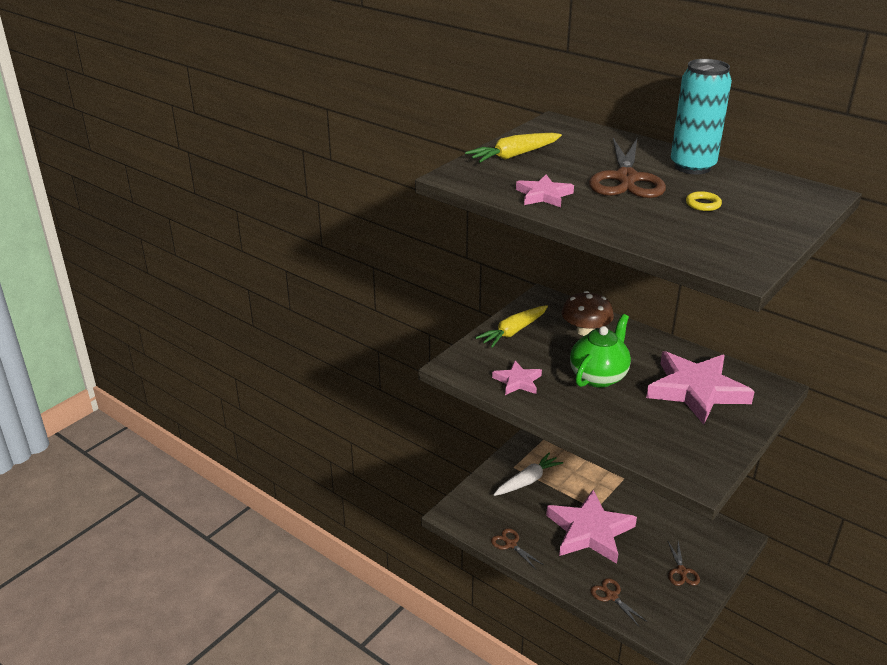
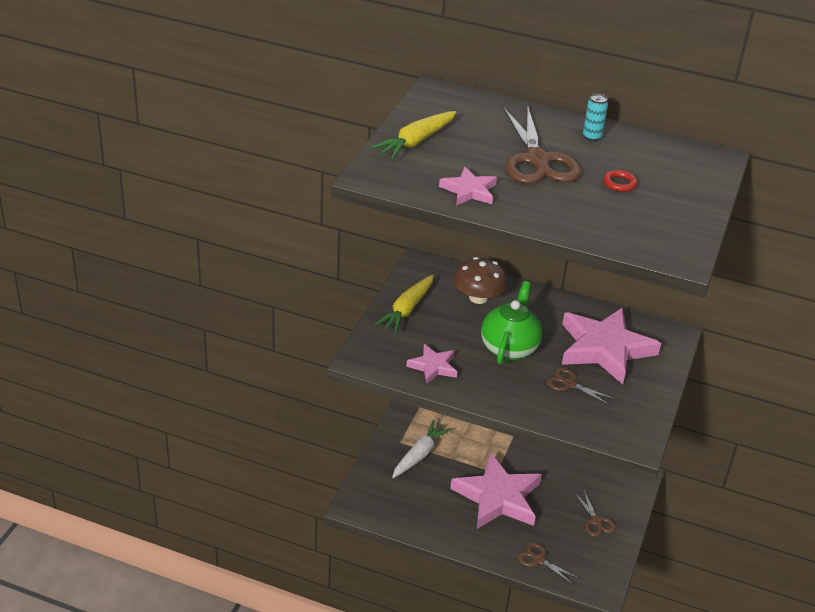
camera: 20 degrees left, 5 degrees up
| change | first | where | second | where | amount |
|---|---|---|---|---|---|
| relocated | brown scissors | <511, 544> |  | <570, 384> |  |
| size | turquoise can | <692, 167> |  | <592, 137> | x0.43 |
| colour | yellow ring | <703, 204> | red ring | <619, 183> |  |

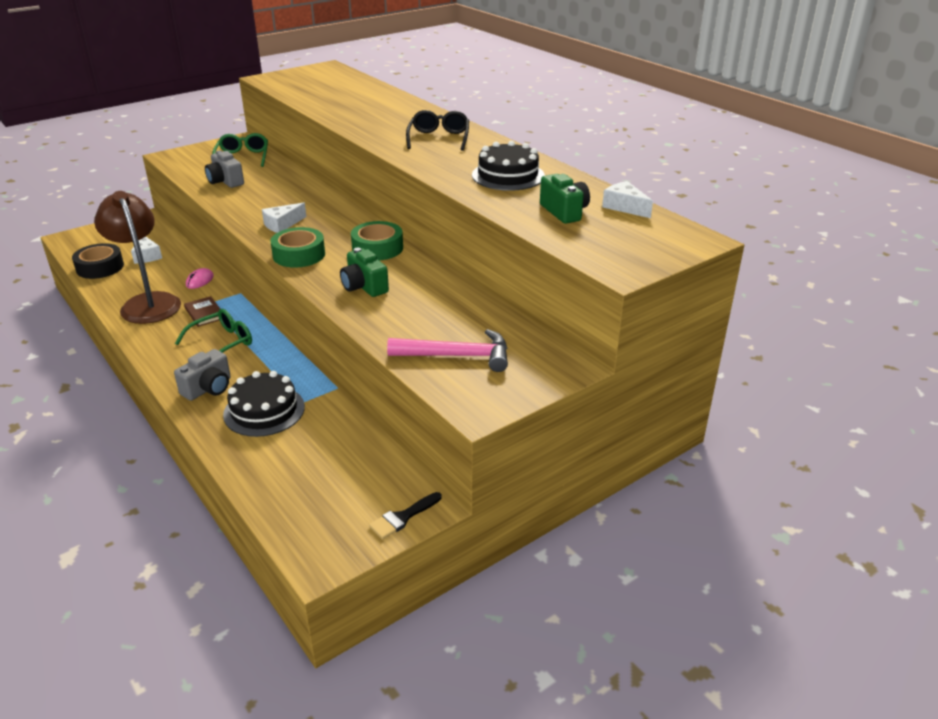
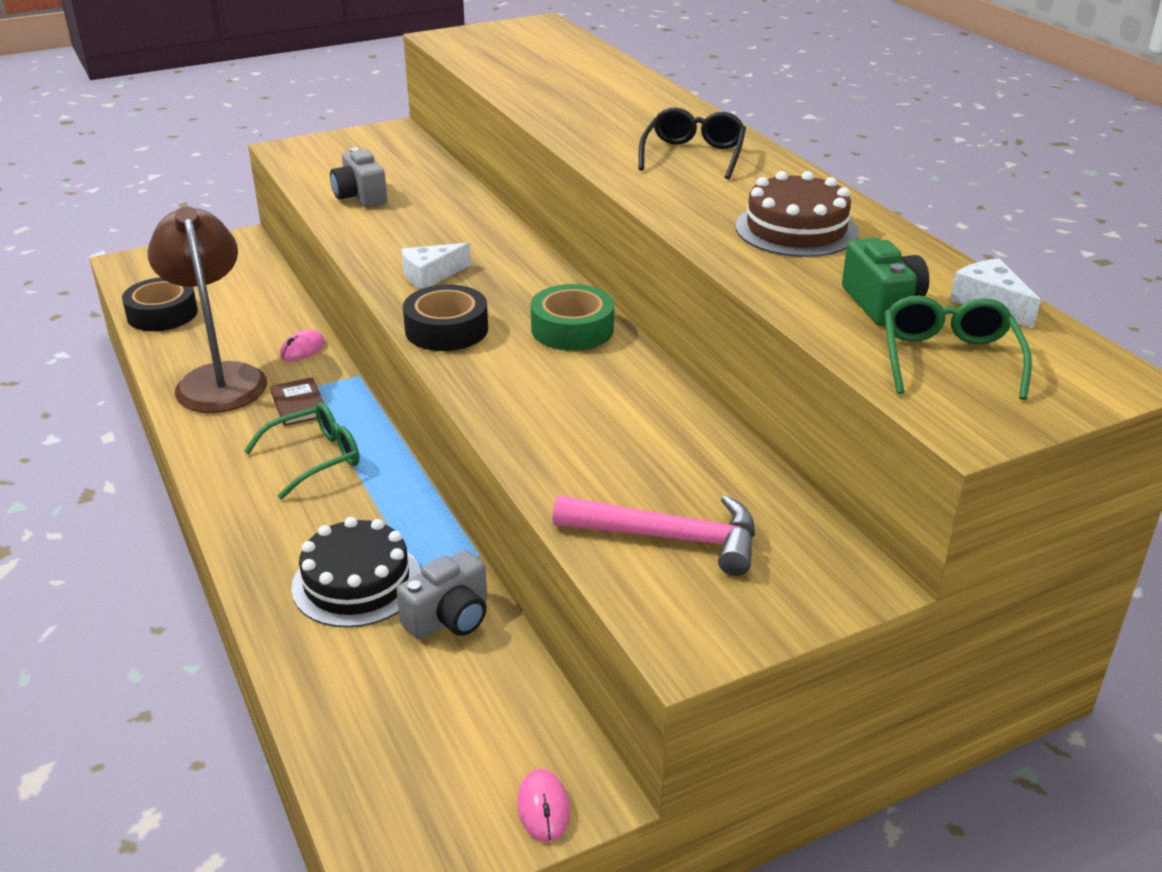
camera: 10 degrees right, 0 degrees up
| change | first | where | second | where | amount |
|---|---|---|---|---|---|
| relocated | grey camera | <208, 388> |  | <449, 618> |  |
| colour | green tape | <299, 255> | black tape | <446, 329> |  |
| exchanged | black brush | <402, 517> | pink mouse | <543, 808> |  |
| colour | black cake | <508, 175> | brown cake | <796, 229> |  |
| relocated | green glasses | <243, 157> |  | <949, 359> |  |
| missing | white cheese | <146, 256> |  |  |  |
| missing | green camera | <364, 287> |  |  |  |

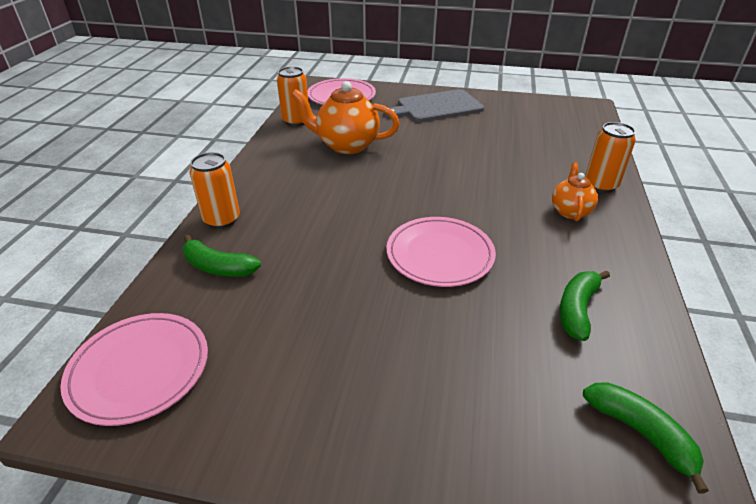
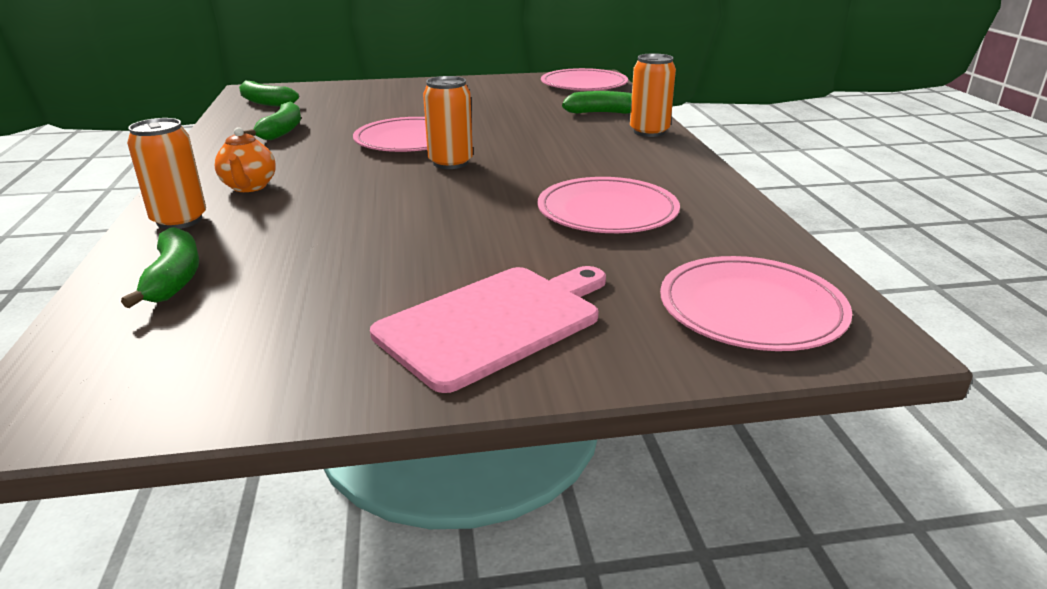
camera: 160 degrees right, 10 degrees down
| change | first | where | second | where | amount |
|---|---|---|---|---|---|
| appeared |  |  | green banana | <174, 279> |  |
| colour | grey cutting board | <436, 107> | pink cutting board | <494, 322> |  |
| relocated | orange can | <296, 121> |  | <450, 163> |  |
| exchanged | orange teapot | <346, 145> | pink plate | <607, 212> |  |

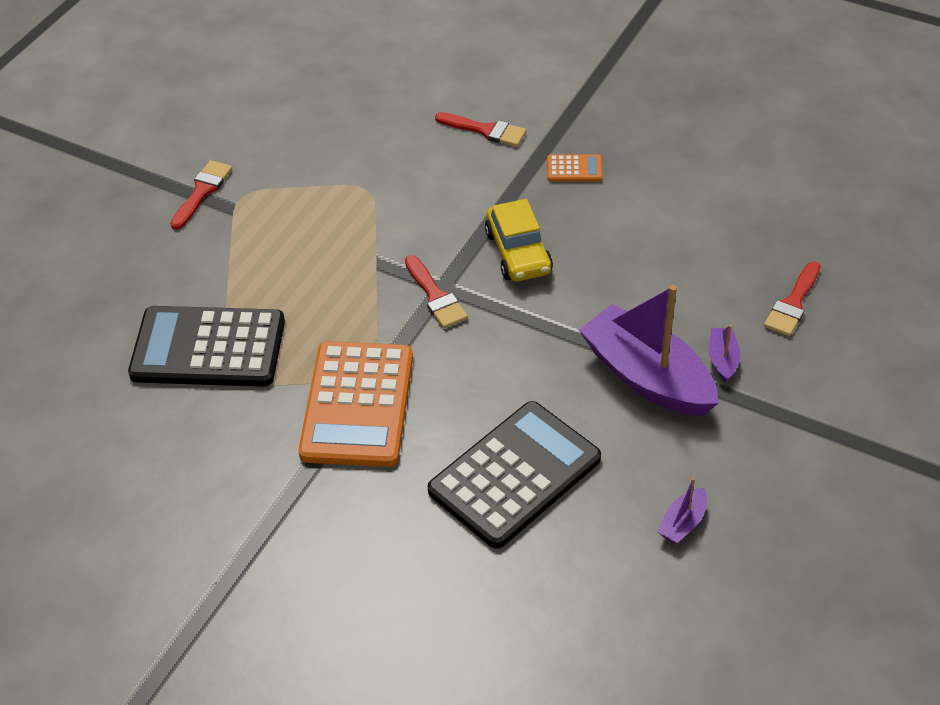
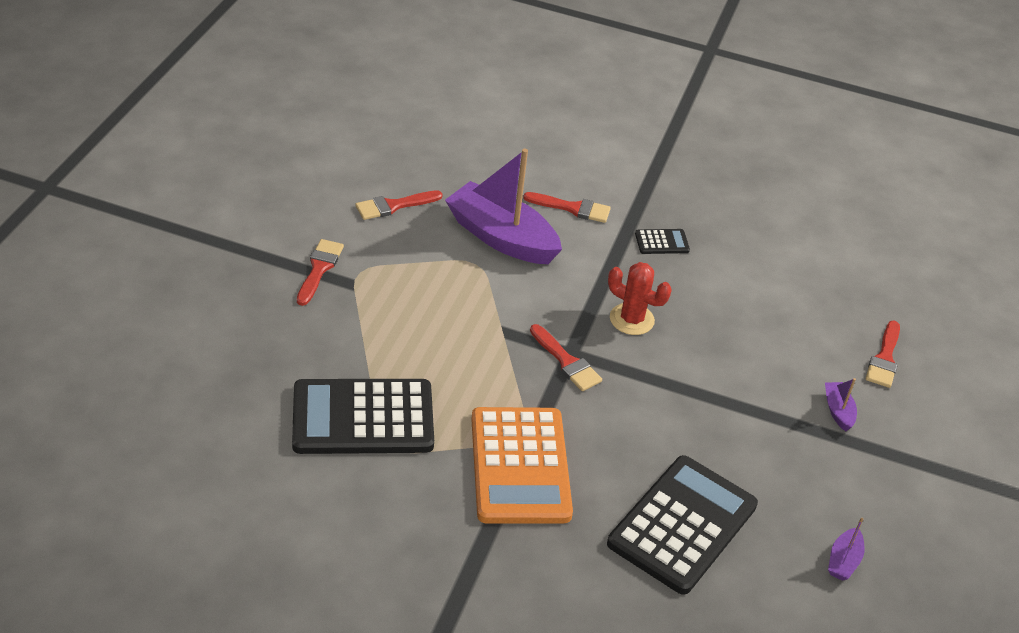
camera: 15 degrees left, 5 degrees down
| change | first | where | second | where | amount |
|---|---|---|---|---|---|
| appeared |  |  | red brush | <394, 206> |  |
| relocated | purple boat | <647, 377> |  | <501, 237> |  |
| exchanged | yellow car | <518, 252> | red cactus | <631, 319> |  |
| colour | orange calculator | <574, 169> | black calculator | <662, 242> |  |

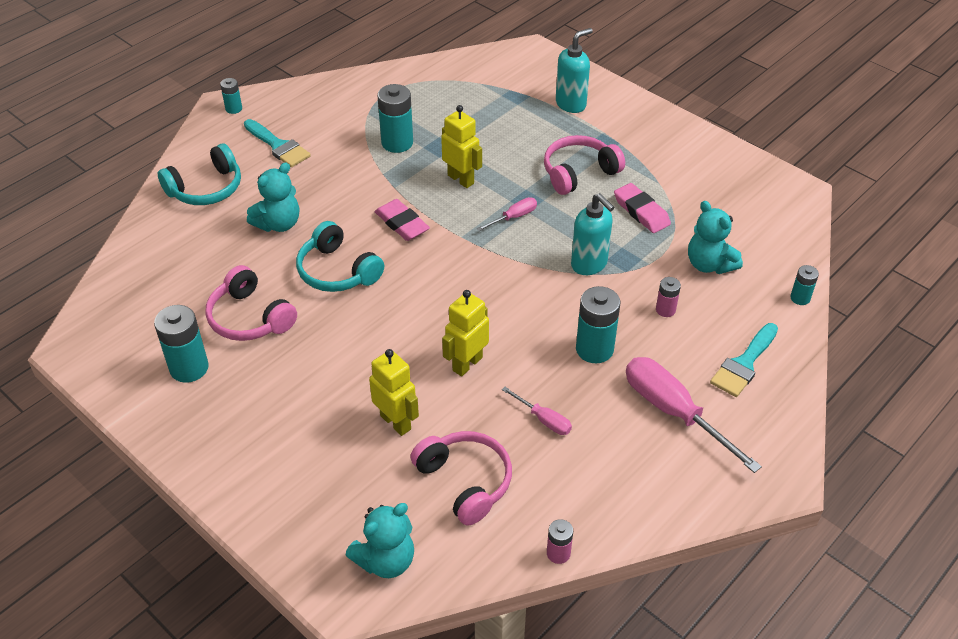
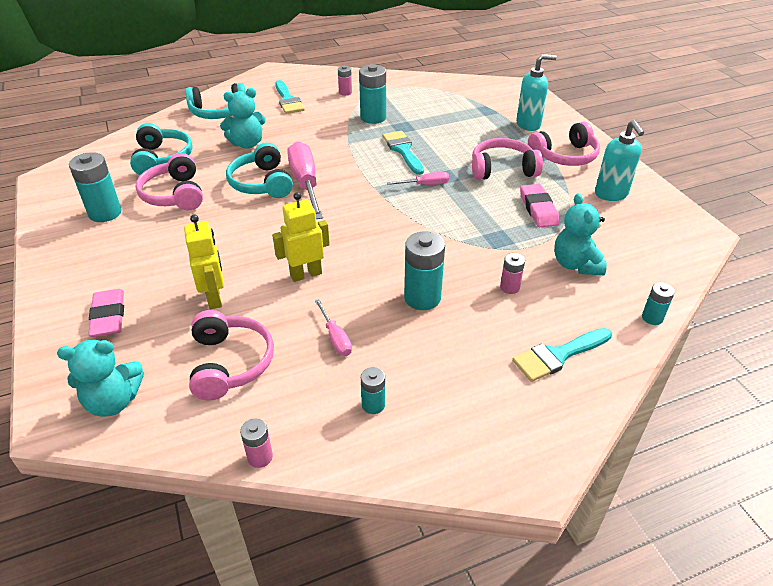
camera: 25 degrees right, 5 degrees down
| change | first | where | second | where | amount |
|---|---|---|---|---|---|
| relocated | pink eraser | <402, 223> |  | <109, 316> |  |
| appeared |  |  | turquoise headphones | <162, 159> |  |
| relocated | pink screwdriver | <674, 412> |  | <305, 183> |  |
| appeared |  |  | pink battery | <345, 92> |  |
| relocated | turquoise battery | <234, 109> |  | <373, 405> |  |
| exchanged | yellow robot | <461, 179> | turquoise brush | <403, 150> |  |
| appeared |  |  | pink headphones | <564, 156> |  |
| relocated | turquoise soap dispenser | <589, 264> |  | <611, 194> |  |

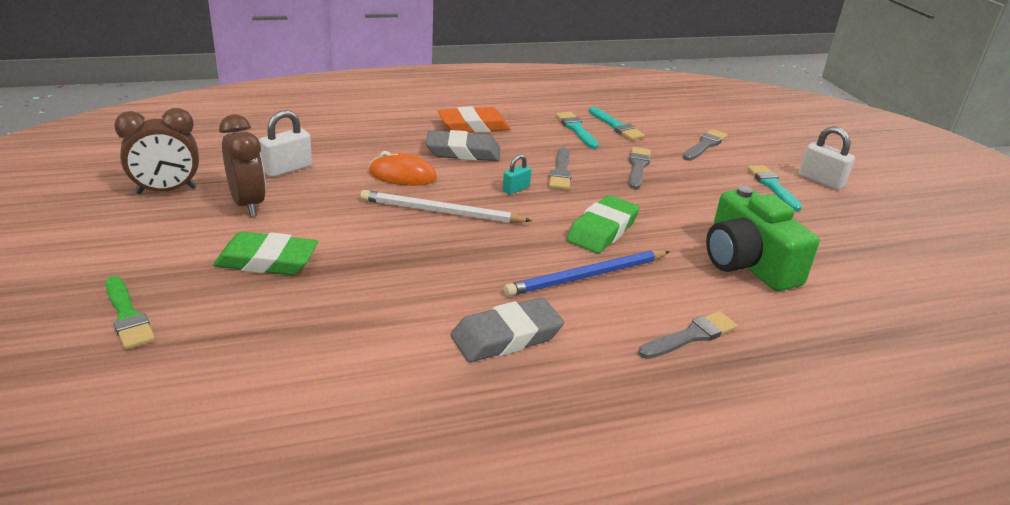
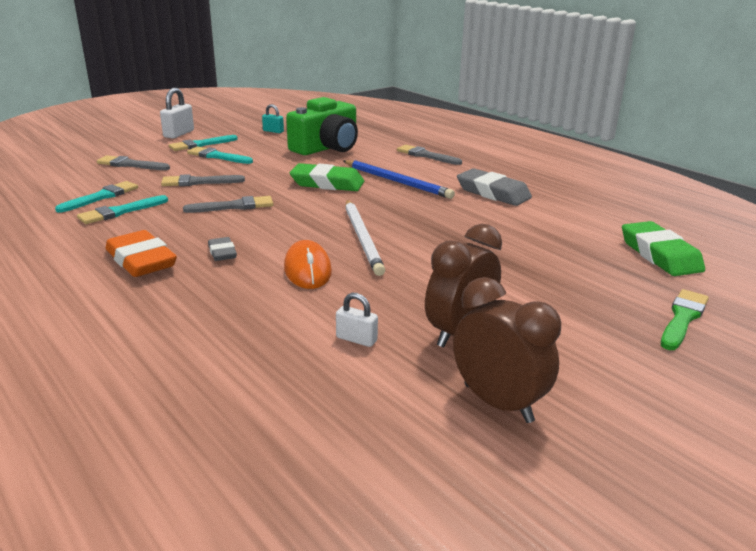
camera: 110 degrees left, 5 degrees down
| change | first | where | second | where | amount |
|---|---|---|---|---|---|
| appeared |  |  | turquoise brush | <217, 156> |  |
| size | grey eraser | <463, 152> |  | <222, 253> | x0.54 |
| relocated | turquoise padlock | <516, 189> |  | <273, 131> |  |
| size | white padlock | <287, 169> |  | <356, 339> | x0.61 |
| relocated | green eraser | <267, 261> |  | <659, 255> |  |

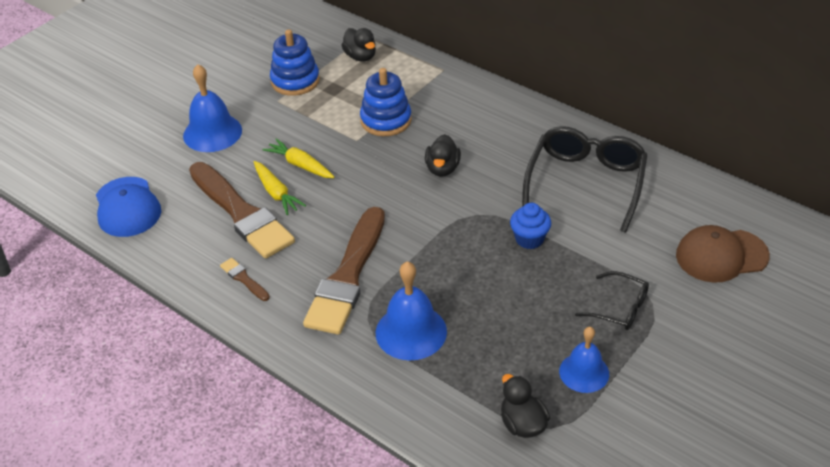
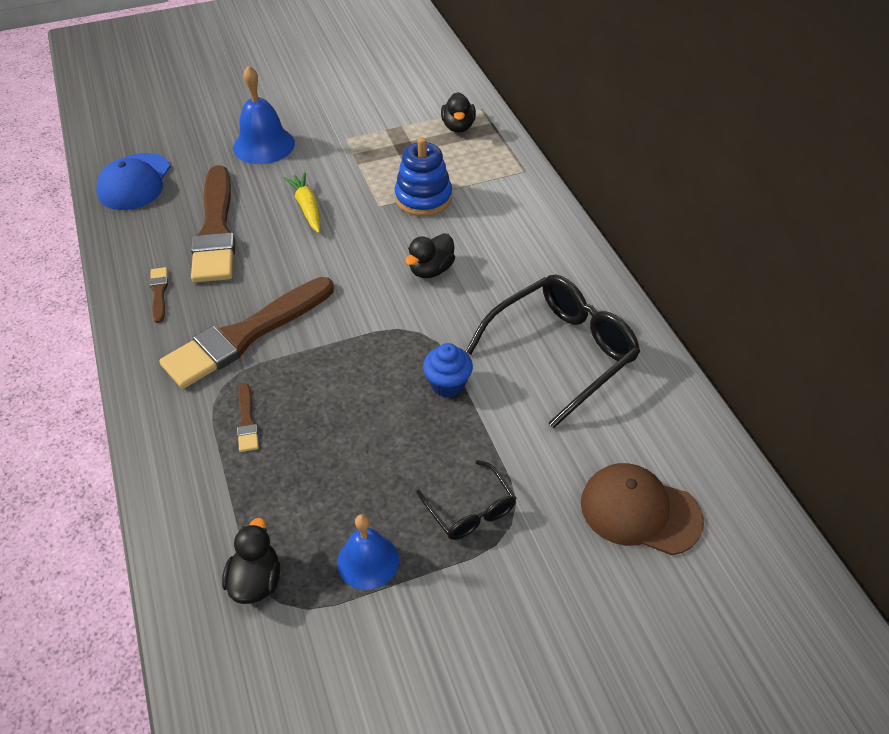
camera: 30 degrees right, 5 degrees up
| change | first | where | second | where | amount |
|---|---|---|---|---|---|
| exchanged | blue bell | <411, 332> | brown brush | <247, 421> |  |
| missing | yellow carrot | <276, 193> |  |  |  |
| missing | blue stacking toy | <295, 81> |  |  |  |

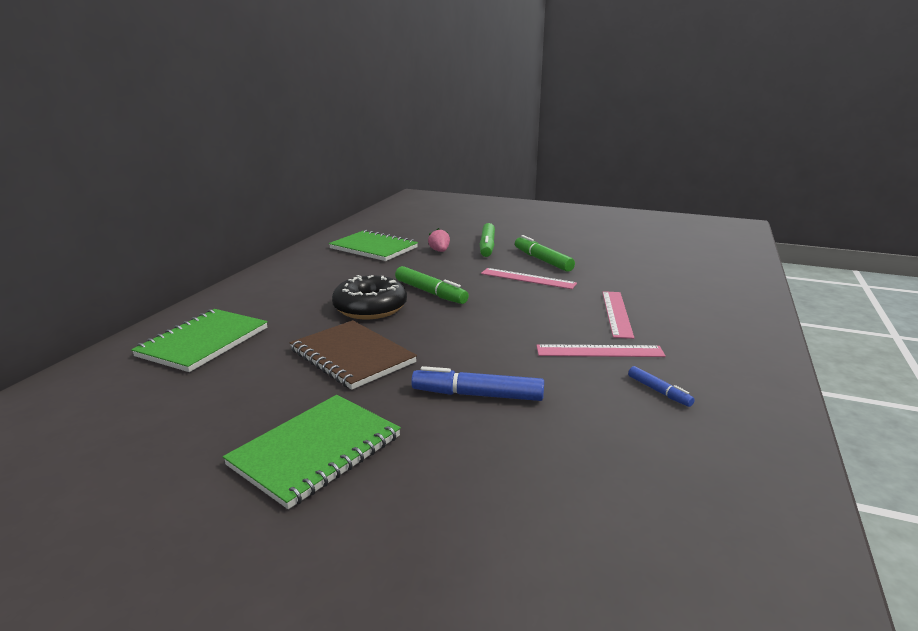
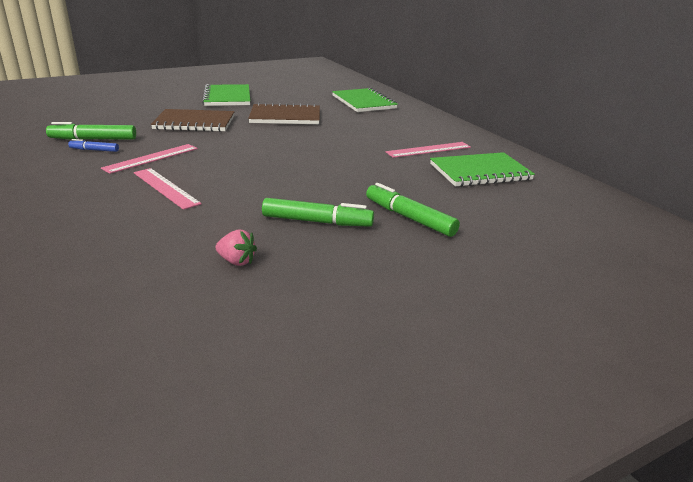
camera: 130 degrees right, 5 degrees up
| change | first | where | second | where | amount |
|---|---|---|---|---|---|
| relocated | green marker | <430, 292> |  | <93, 139> |  |
| exchanged | blue marker | <477, 395> | brown notebook | <194, 123> |  |
| relocated | pink strawberry | <439, 251> |  | <236, 261> |  |
| relocated | pink ruler | <528, 278> |  | <429, 150> |  |
| missing | black donut | <370, 308> |  |  |  |

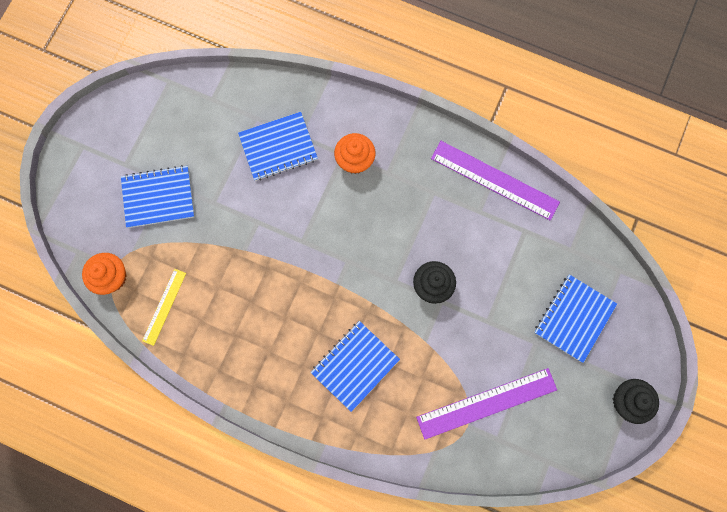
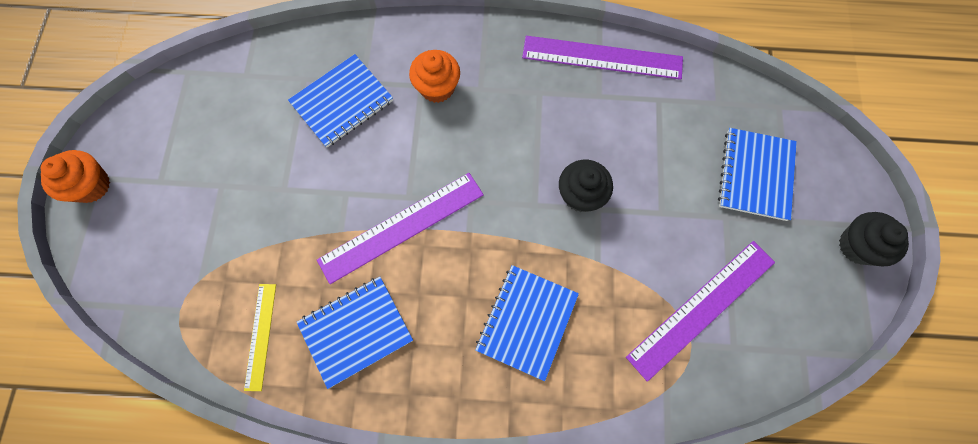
camera: 20 degrees left, 5 degrees down
| change | first | where | second | where | amount |
|---|---|---|---|---|---|
| relocated | orange cupcake | <112, 277> |  | <91, 185> |  |
| relocated | blue notebook | <158, 197> |  | <356, 331> |  |
| appeared |  |  | purple ruler | <401, 226> |  |

